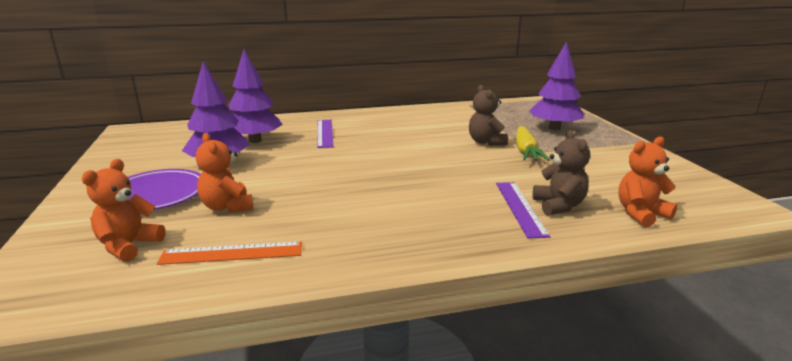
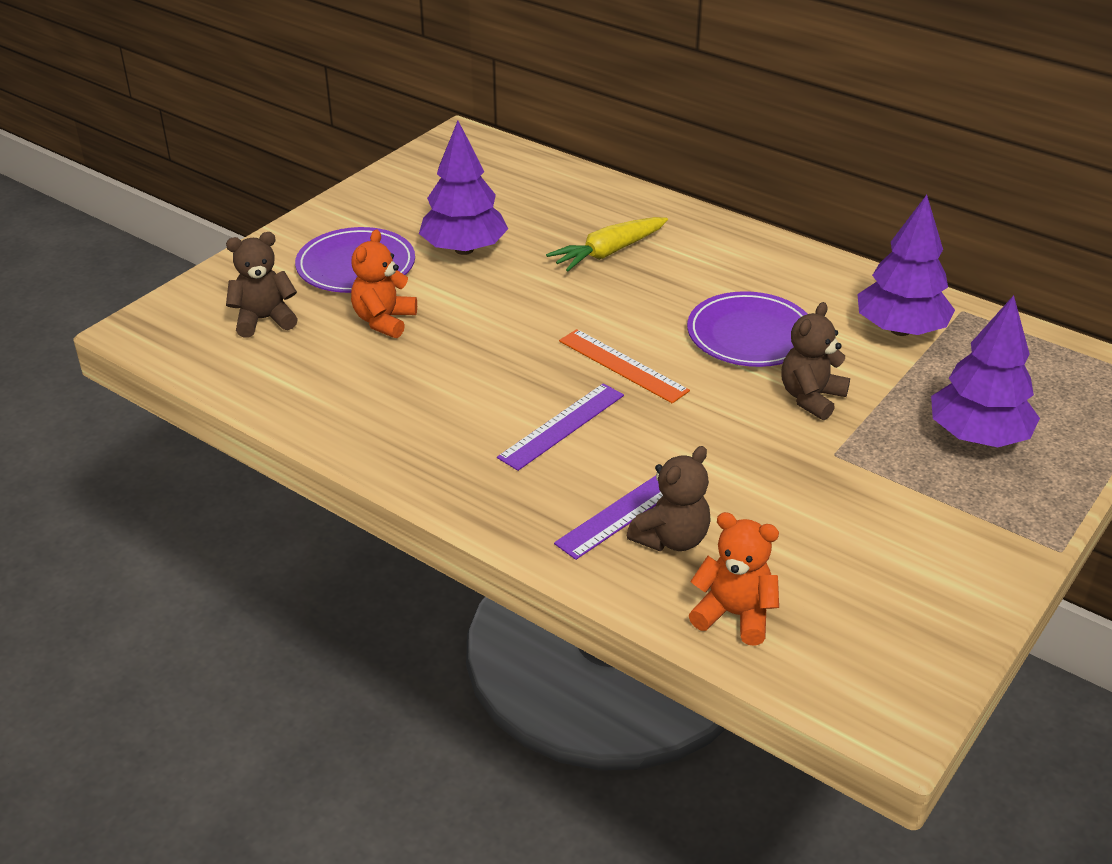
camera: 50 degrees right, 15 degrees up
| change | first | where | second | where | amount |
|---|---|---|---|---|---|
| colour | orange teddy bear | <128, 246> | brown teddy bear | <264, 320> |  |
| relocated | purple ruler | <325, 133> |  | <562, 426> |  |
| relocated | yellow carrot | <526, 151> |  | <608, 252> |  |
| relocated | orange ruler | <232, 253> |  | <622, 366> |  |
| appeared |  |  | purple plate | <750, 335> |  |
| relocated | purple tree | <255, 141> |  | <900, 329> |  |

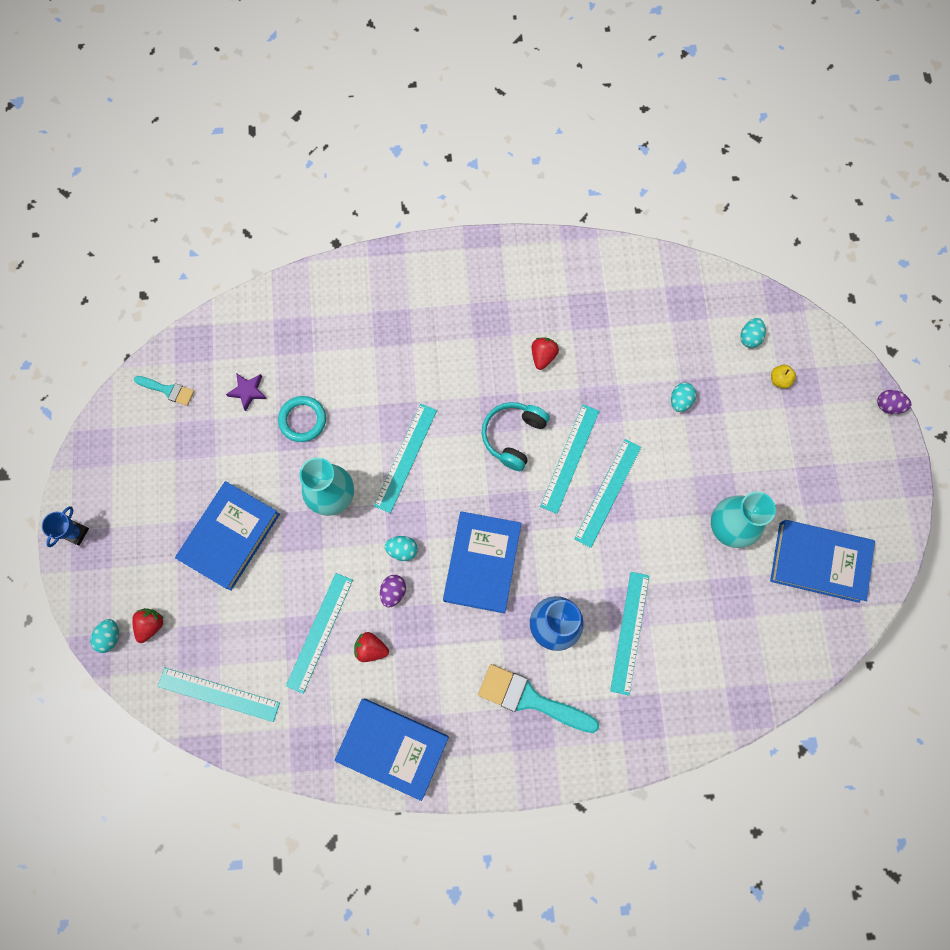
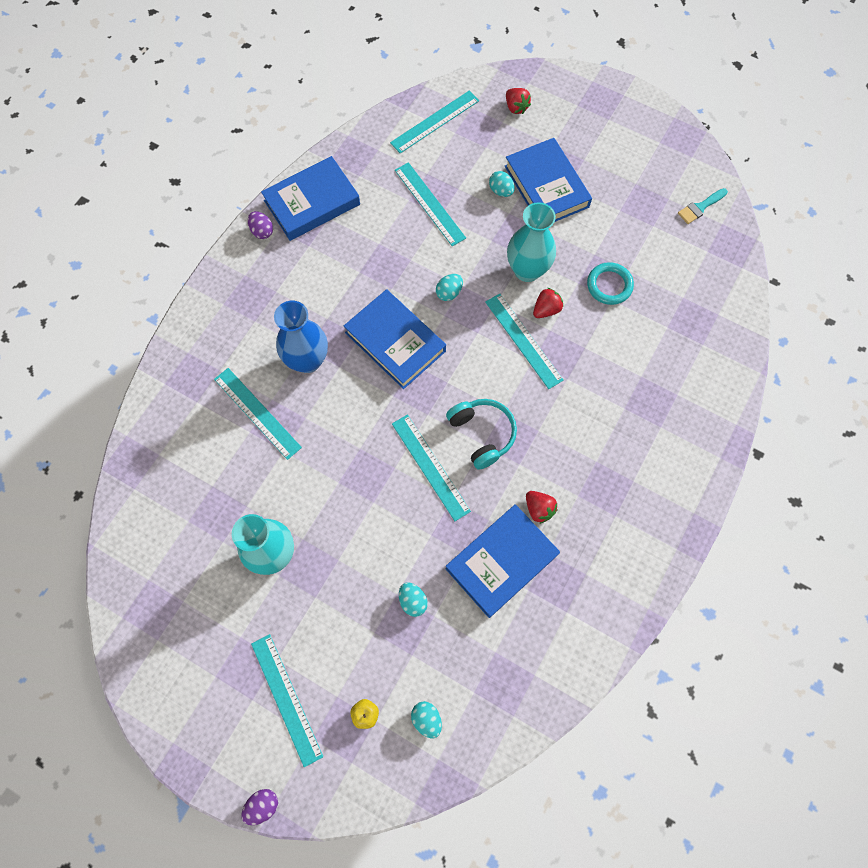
camera: 125 degrees right, 5 degrees down
| change | first | where | second | where | amount |
|---|---|---|---|---|---|
| relocated | purple egg | <393, 592> |  | <262, 231> |  |
| relocated | turquoise ruler | <608, 492> |  | <286, 699> |  |
| relocated | blue book | <819, 562> |  | <501, 561> |  |
| relocated | turquoise egg | <110, 637> |  | <501, 191> |  |
| relocated | red strawberry | <371, 648> |  | <546, 309> |  |
| missing | blue trophy | <76, 533> |  |  |  |
| missing | purple star | <248, 391> |  |  |  |
| missing | turquoise brush | <530, 699> |  |  |  |

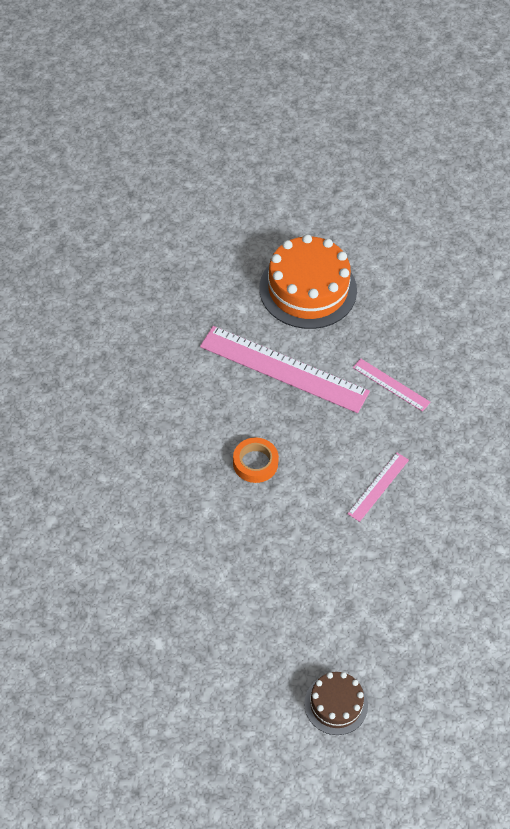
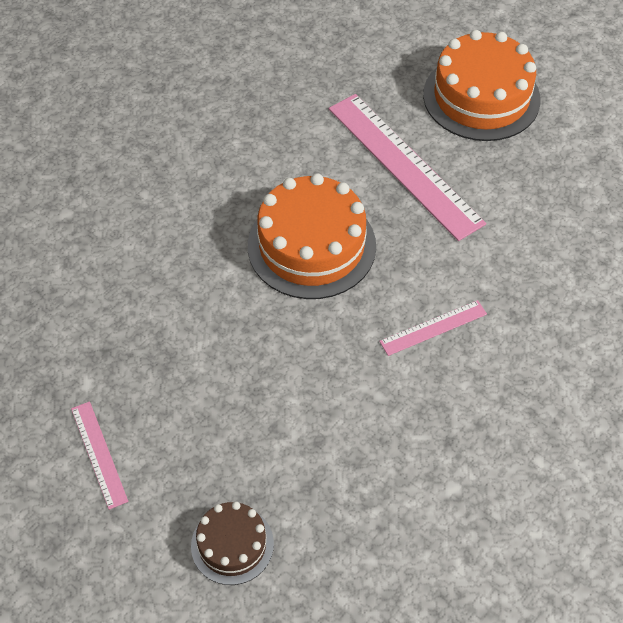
camera: 30 degrees right, 0 degrees up
| change | first | where | second | where | amount |
|---|---|---|---|---|---|
| relocated | pink ruler | <391, 385> |  | <99, 454> |  |
| exchanged | orange tape | <255, 463> | orange cake | <311, 246> |  |

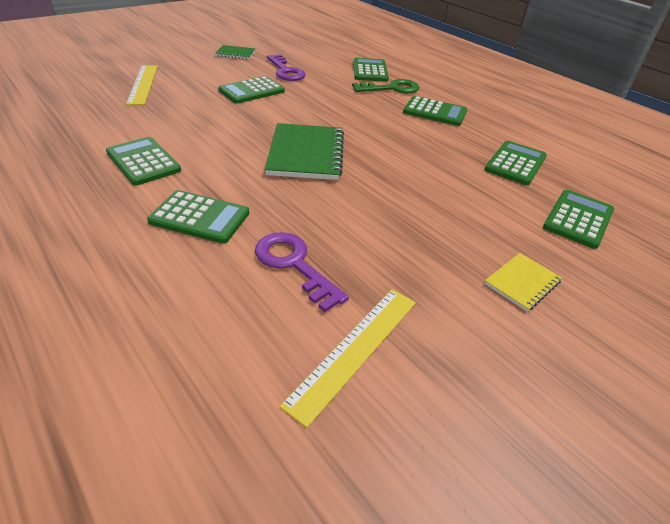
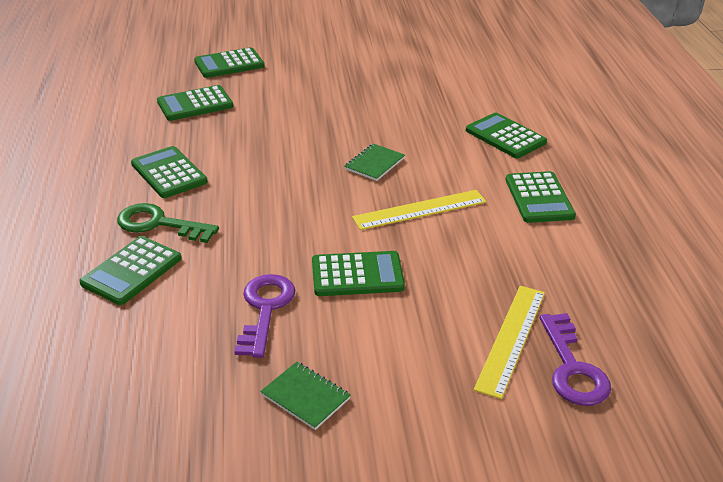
camera: 145 degrees left, 5 degrees down
| change | first | where | second | where | amount |
|---|---|---|---|---|---|
| size | green notebook | <306, 154> |  | <374, 164> | x0.52 |
| relocated | yellow ruler | <355, 349> |  | <420, 210> |  |
| relocated | purple key | <294, 265> |  | <572, 368> |  |
| missing | yellow notebook | <522, 283> |  |  |  |

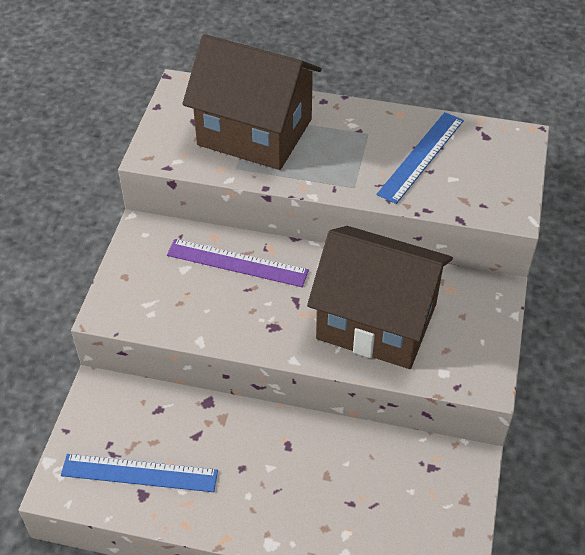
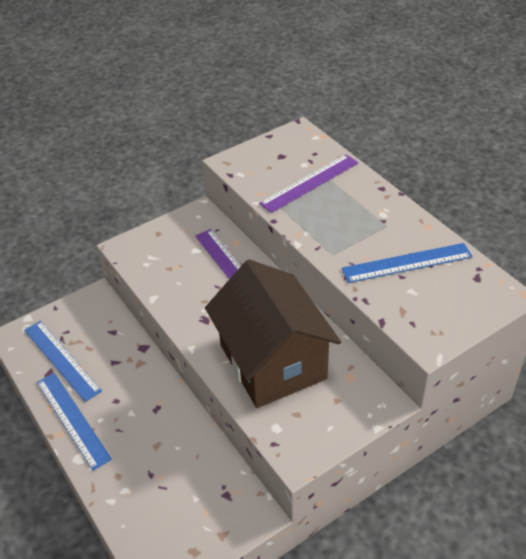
camera: 45 degrees right, 5 degrees down
| change | first | where | second | where | amount |
|---|---|---|---|---|---|
| appeared |  |  | blue ruler | <73, 419> |  |
| exchanged | brown house | <254, 132> | purple ruler | <310, 183> |  |

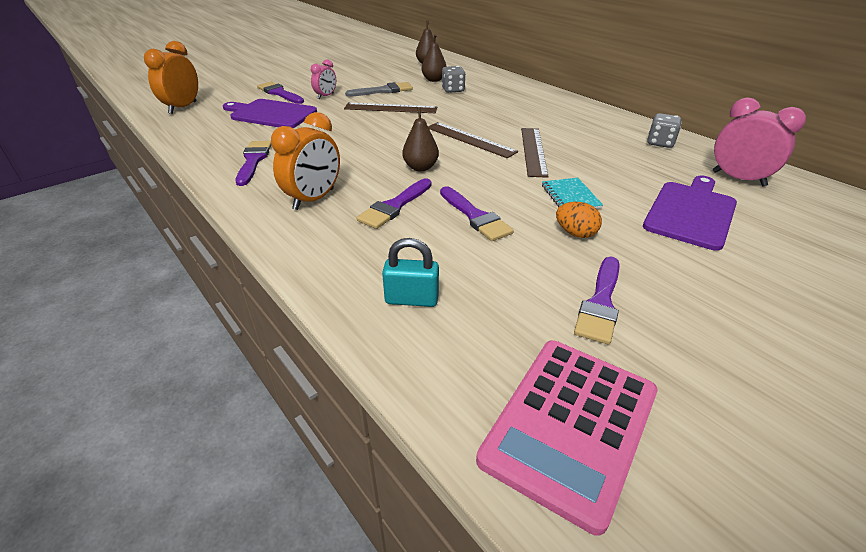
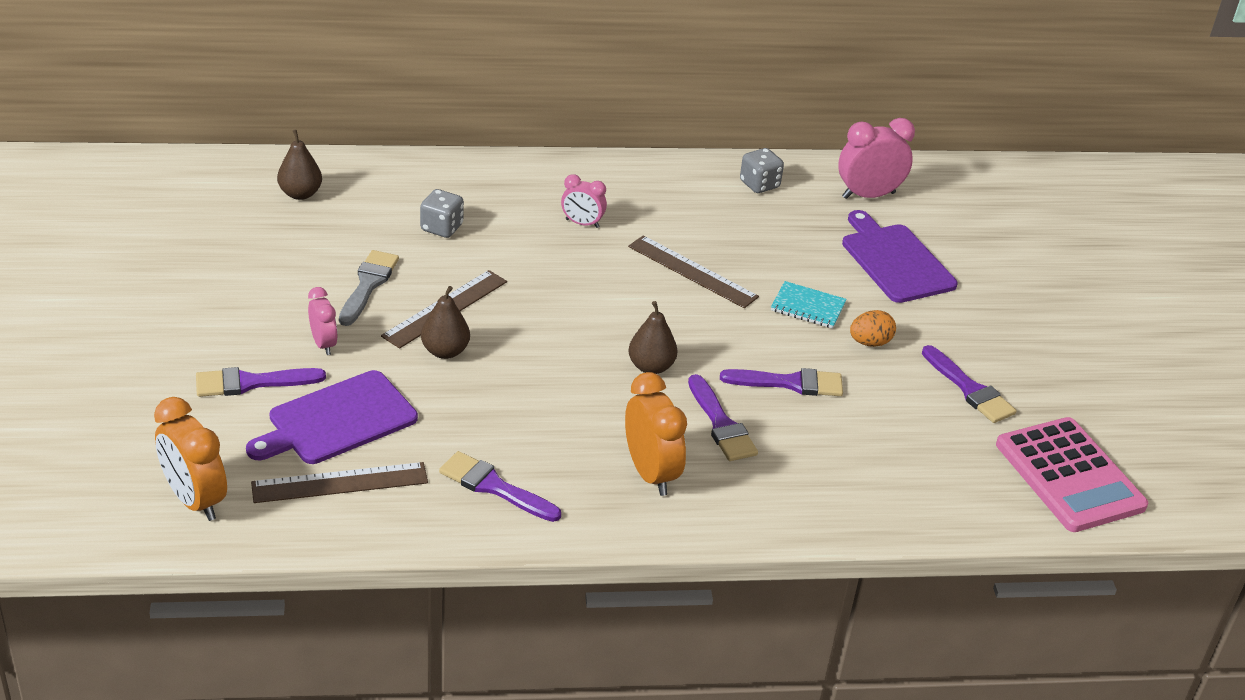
camera: 60 degrees left, 0 degrees up
| change | first | where | second | where | amount |
|---|---|---|---|---|---|
| relocated | brown ruler | <470, 139> |  | <340, 483> |  |
| relocated | brown pear | <434, 80> |  | <445, 351> |  |
| appeared |  |  | pink clock | <582, 223> |  |
| missing | turquoise padlock | <411, 299> |  |  |  |

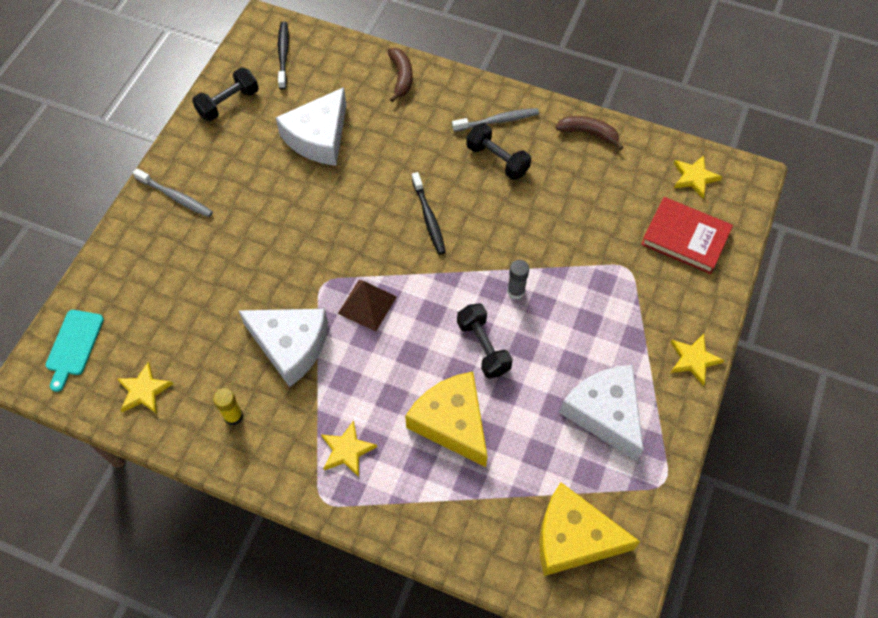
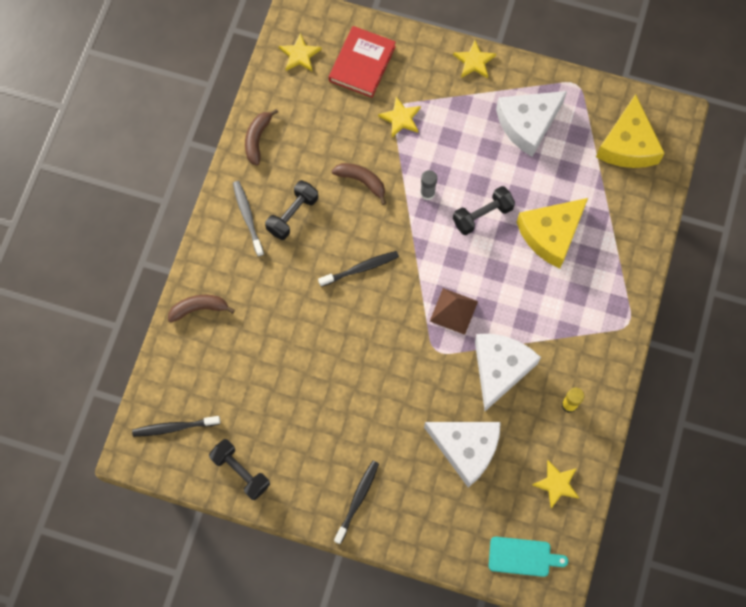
camera: 95 degrees left, 10 degrees up
| change | first | where | second | where | amount |
|---|---|---|---|---|---|
| appeared |  |  | brown banana | <362, 181> |  |
| colour | grey toothbrush | <176, 197> | black toothbrush | <357, 500> |  |
| relocated | yellow star | <347, 450> |  | <400, 118> |  |
| relocated | white cheese | <319, 137> |  | <466, 448> |  |

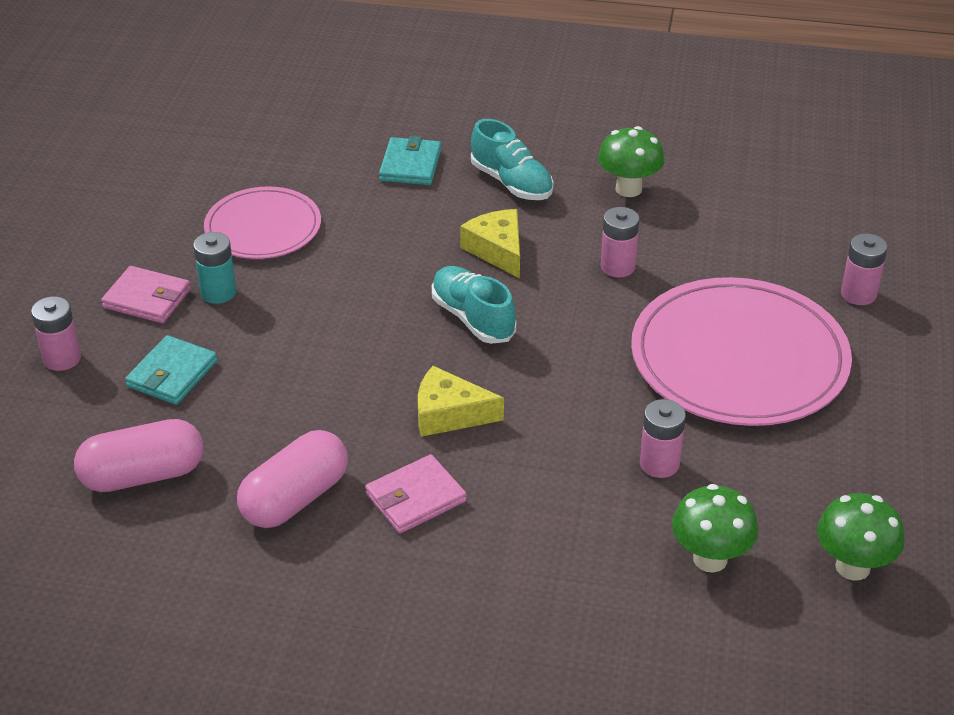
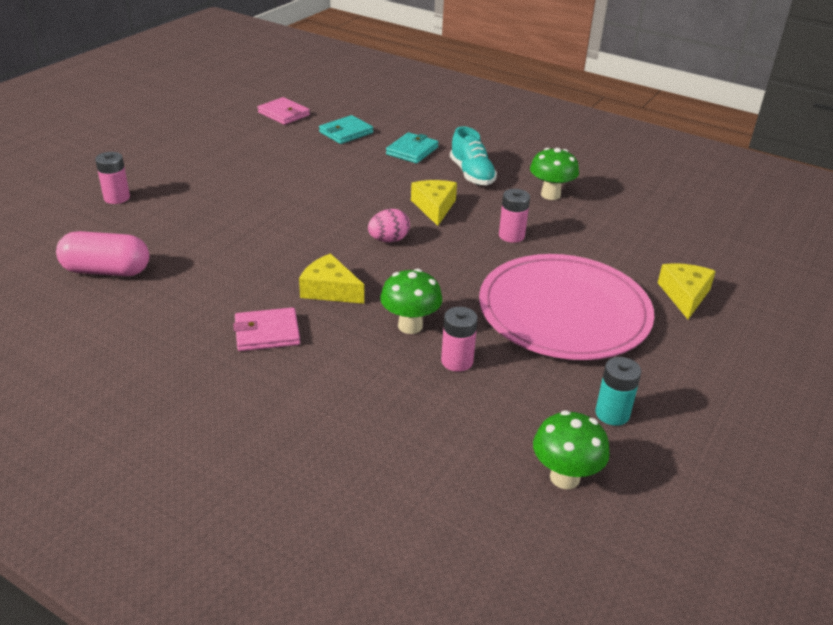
camera: 20 degrees right, 5 degrees down
| change | first | where | second | where | amount |
|---|---|---|---|---|---|
| relocated | pink wallet | <147, 298> |  | <284, 114> |  |
| relocated | turquoise wallet | <172, 374> |  | <346, 132> |  |
| exchanged | turquoise shoe | <472, 318> | pink egg | <388, 240> |  |
| relocated | green mushroom | <710, 559> |  | <410, 326> |  |
| relocated | turquoise battery | <218, 292> |  | <612, 414> |  |
| exchanged | pink battery | <858, 294> | yellow cheese | <684, 295> |  |
| missing | pink plate | <263, 227> |  |  |  |
| missing | pink capsule | <295, 498> |  |  |  |

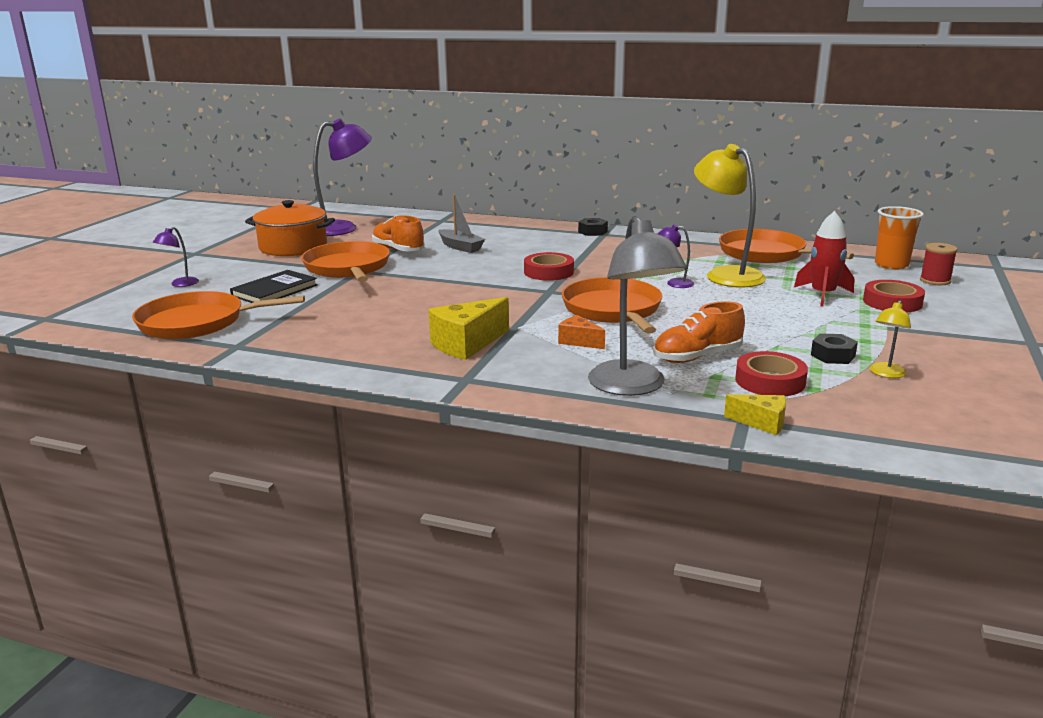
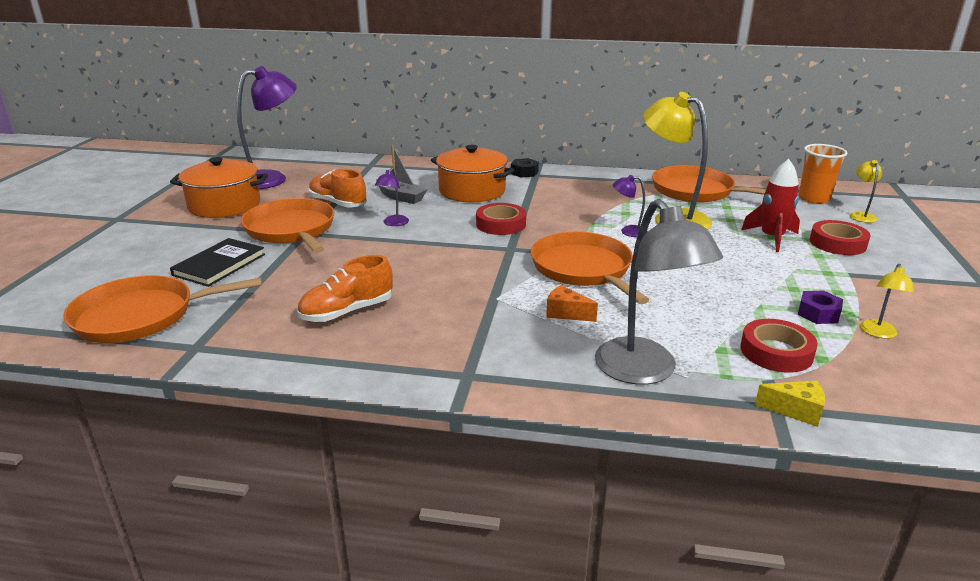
camera: 10 degrees left, 5 degrees up
| change | first | where | second | where | amount |
|---|---|---|---|---|---|
| relocated | orange shoe | <697, 357> |  | <347, 312> |  |
| relocated | purple lamp | <180, 284> |  | <393, 223> |  |
| appeared |  |  | orange pot | <472, 191> |  |
| colour | black nut | <833, 355> | purple nut | <818, 313> |  |
| exchanged | red spool | <935, 281> | yellow lamp | <861, 215> |  |
| missing | yellow cheese | <467, 344> |  |  |  |

